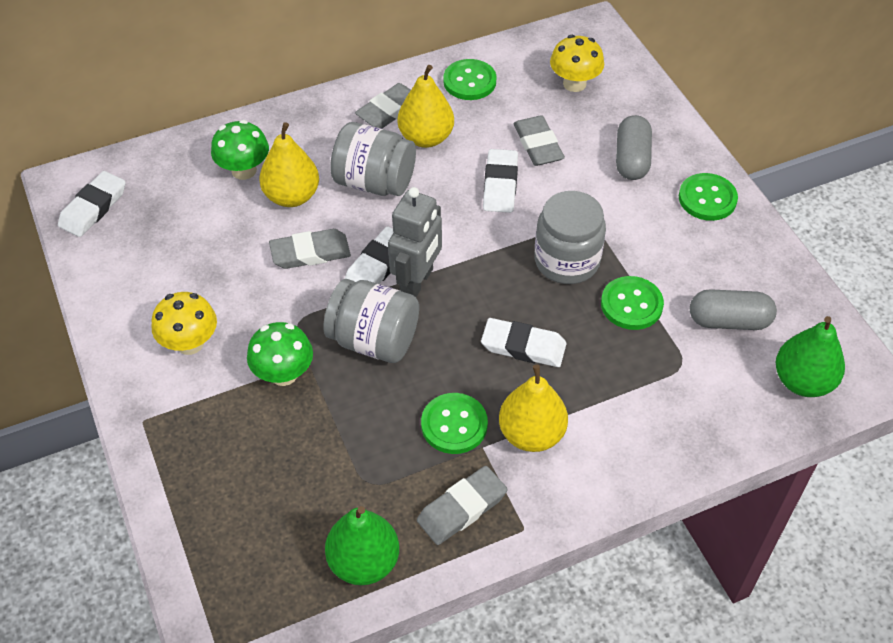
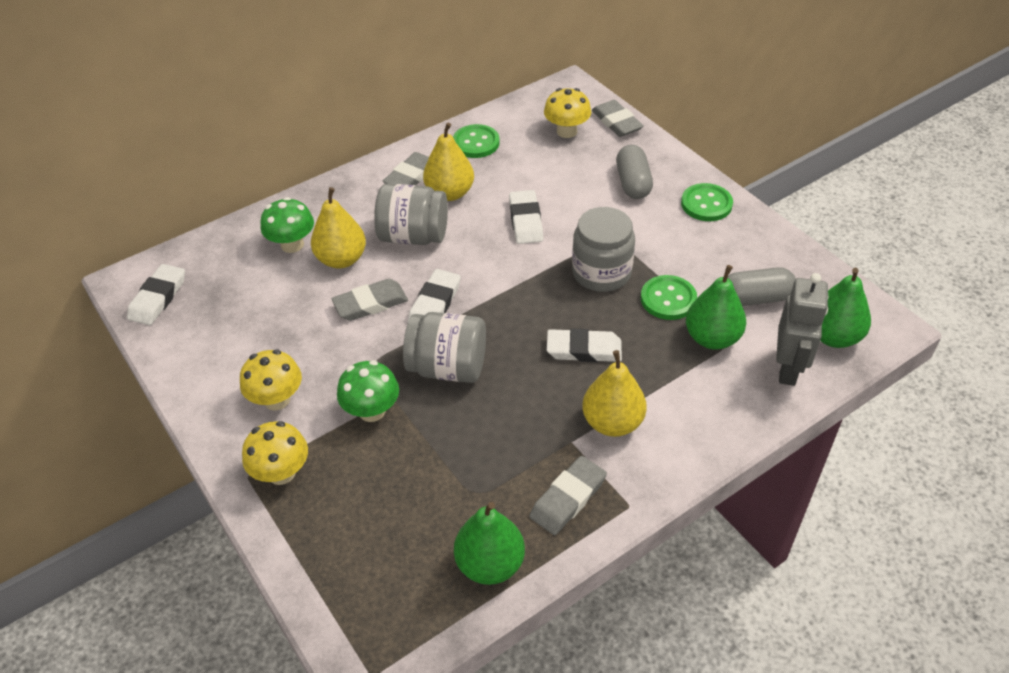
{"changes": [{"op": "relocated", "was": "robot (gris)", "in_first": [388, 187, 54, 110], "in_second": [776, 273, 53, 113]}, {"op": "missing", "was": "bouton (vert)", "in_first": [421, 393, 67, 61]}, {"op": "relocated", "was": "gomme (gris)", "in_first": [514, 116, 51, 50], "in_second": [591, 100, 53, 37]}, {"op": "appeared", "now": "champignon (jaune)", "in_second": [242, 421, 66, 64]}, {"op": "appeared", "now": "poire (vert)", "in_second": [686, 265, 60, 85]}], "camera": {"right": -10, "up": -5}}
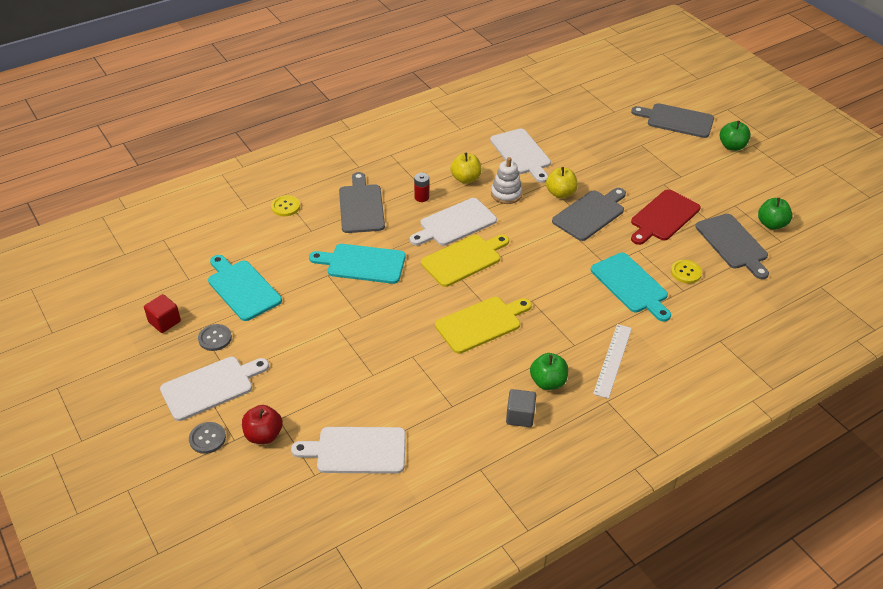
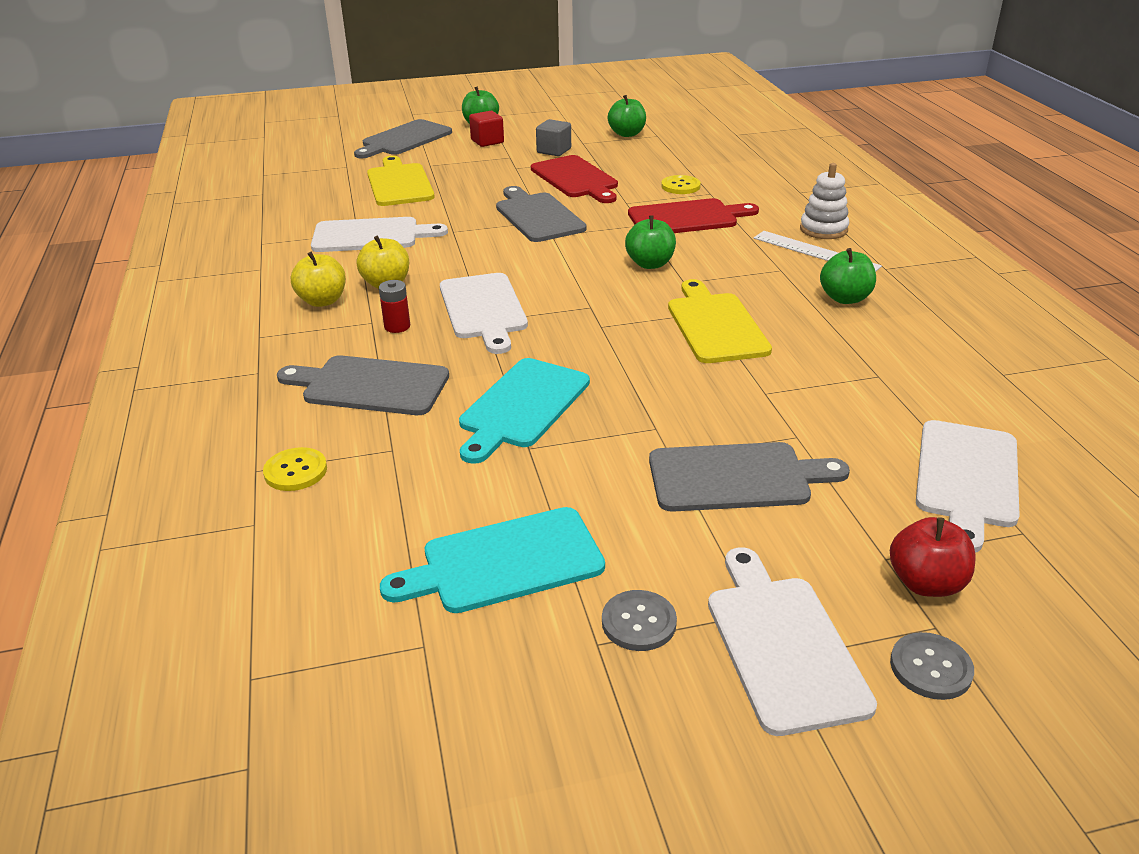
{"changes": [{"op": "relocated", "was": "cube (rouge)", "in_first": [144, 294, 37, 39], "in_second": [469, 111, 35, 36]}, {"op": "relocated", "was": "planche à découper (jaune)", "in_first": [421, 235, 88, 52], "in_second": [367, 156, 68, 50]}, {"op": "relocated", "was": "jouet à empiler (blanc)", "in_first": [491, 157, 32, 47], "in_second": [800, 163, 49, 76]}, {"op": "relocated", "was": "cube (gris)", "in_first": [506, 389, 30, 38], "in_second": [536, 119, 35, 37]}, {"op": "relocated", "was": "pomme (jaune)", "in_first": [546, 167, 32, 31], "in_second": [291, 252, 55, 55]}, {"op": "colour", "was": "planche à découper (turquoise)", "now": "planche à découper (rouge)", "in_first": [591, 253, 80, 69], "in_second": [628, 198, 131, 35]}, {"op": "relocated", "was": "planche à découper (gris)", "in_first": [695, 214, 74, 65], "in_second": [649, 442, 201, 70]}, {"op": "appeared", "now": "pomme (vert)", "in_second": [625, 215, 51, 54]}], "camera": {"right": -70, "up": -10}}
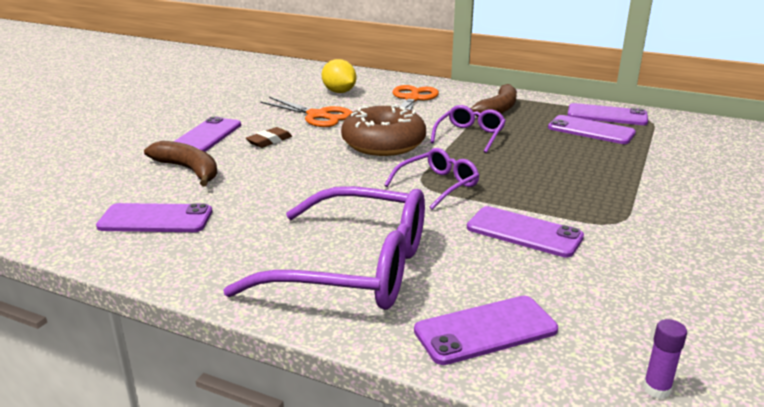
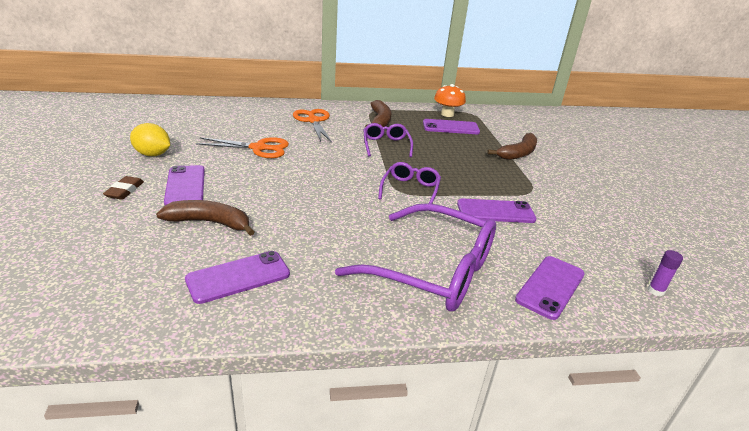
{"changes": [{"op": "spun", "was": "lunettes (violet)", "in_first": [223, 186, 202, 124], "in_second": [335, 203, 161, 109], "clockwise": 45}, {"op": "relocated", "was": "gomme (marron)", "in_first": [246, 127, 46, 21], "in_second": [103, 176, 41, 24]}, {"op": "relocated", "was": "citron (jaune)", "in_first": [322, 59, 35, 34], "in_second": [130, 123, 40, 33]}, {"op": "missing", "was": "beignet (marron)", "in_first": [341, 104, 85, 52]}, {"op": "exchanged", "was": "téléphone (violet)", "now": "champignon (orange)", "in_first": [567, 103, 81, 22], "in_second": [434, 84, 32, 33]}, {"op": "appeared", "now": "banane (marron)", "in_second": [488, 133, 49, 27]}], "camera": {"right": -35, "up": 5}}
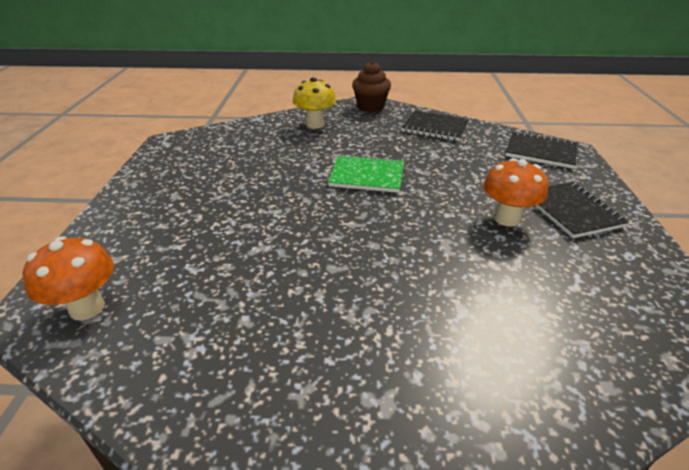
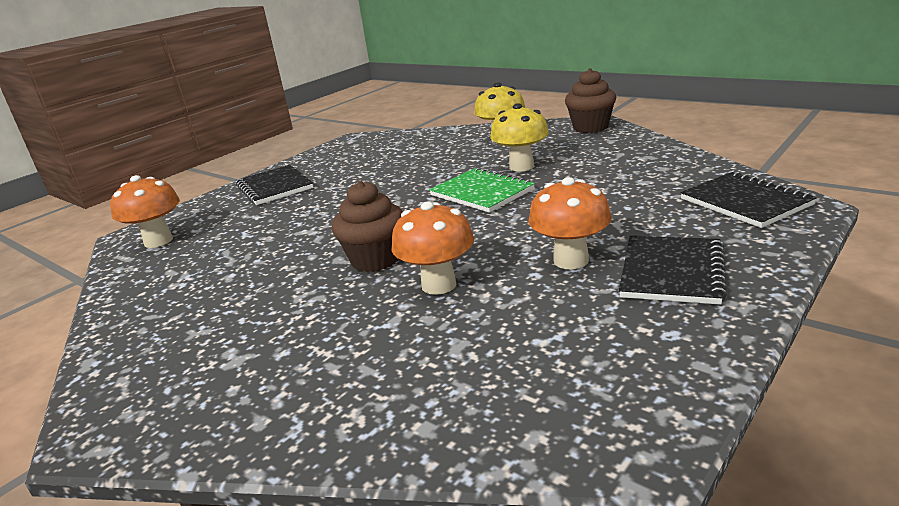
{"changes": [{"op": "relocated", "was": "carnet (noir)", "in_first": [402, 111, 67, 30], "in_second": [235, 165, 79, 40]}, {"op": "appeared", "now": "muffin (marron)", "in_second": [332, 181, 71, 91]}, {"op": "appeared", "now": "champignon (orange)", "in_second": [391, 202, 83, 93]}, {"op": "appeared", "now": "champignon (jaune)", "in_second": [490, 103, 59, 69]}], "camera": {"right": 40, "up": -10}}
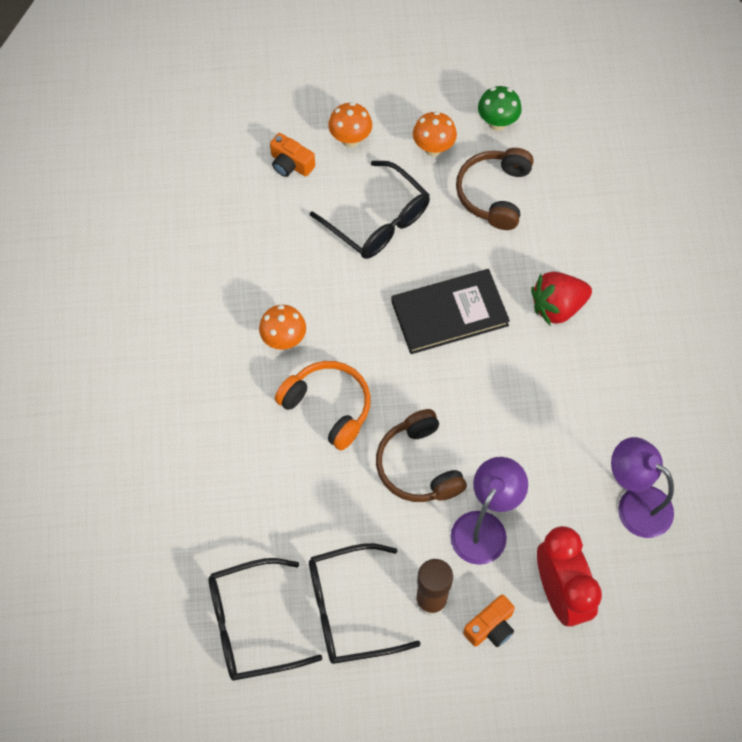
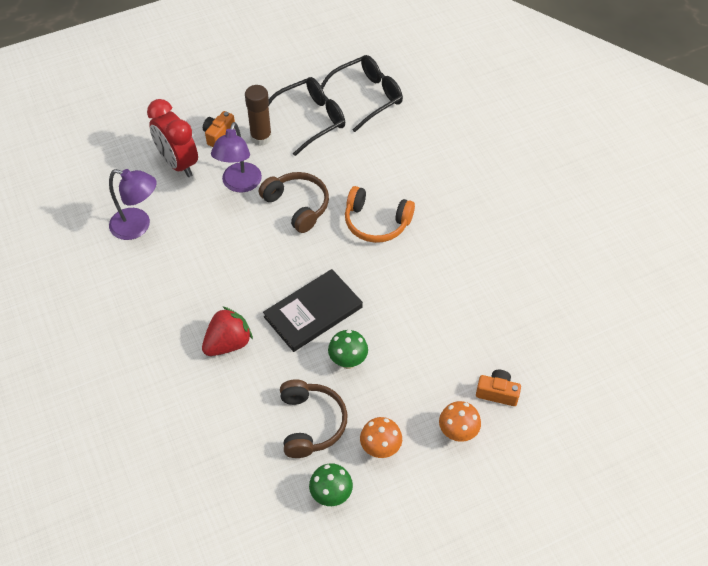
{"changes": [{"op": "missing", "was": "champignon (orange)", "in_first": [259, 305, 47, 45]}, {"op": "missing", "was": "lunettes (noir)", "in_first": [310, 161, 120, 98]}, {"op": "appeared", "now": "champignon (vert)", "in_second": [328, 330, 40, 39]}], "camera": {"right": 160, "up": -10}}
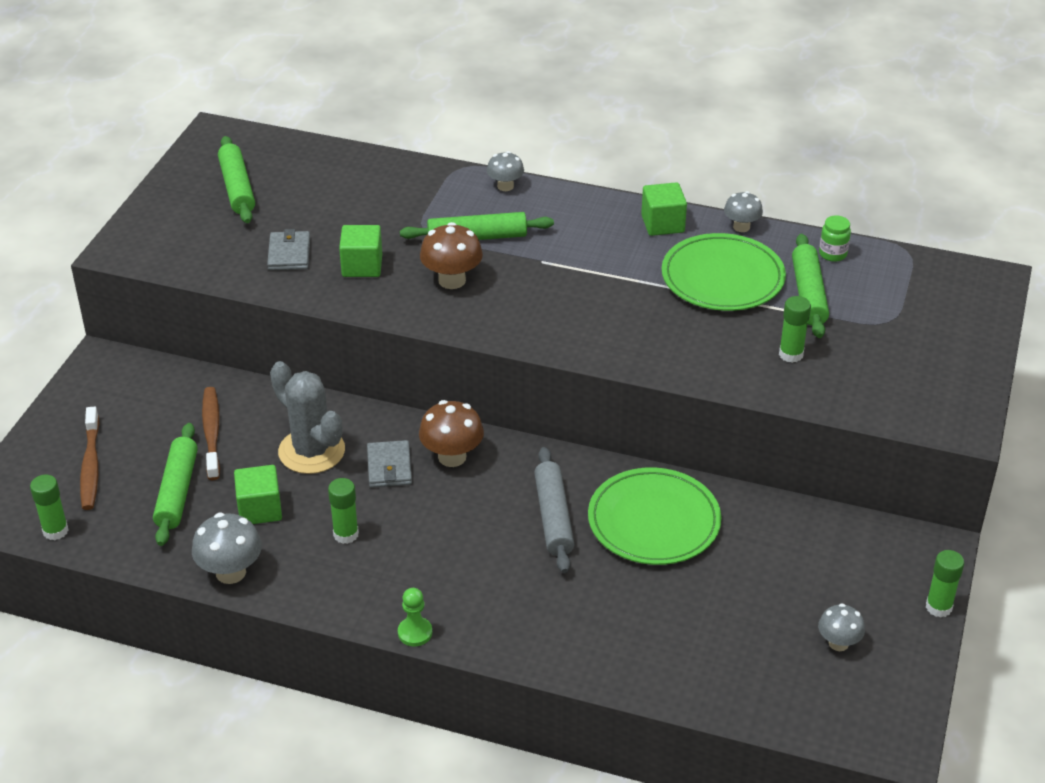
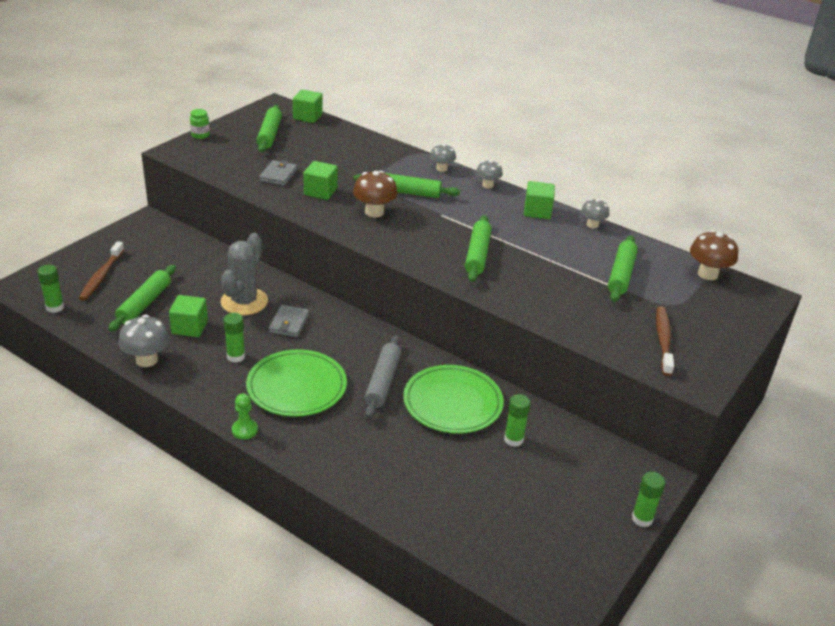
{"changes": [{"op": "relocated", "was": "brosse à dents (marron)", "in_first": [202, 387, 18, 93], "in_second": [656, 306, 18, 70]}, {"op": "spun", "was": "cactus (gris)", "in_first": [270, 361, 75, 113], "in_second": [221, 233, 47, 82], "clockwise": 45}, {"op": "relocated", "was": "champignon (marron)", "in_first": [419, 400, 65, 67], "in_second": [690, 230, 48, 50]}, {"op": "relocated", "was": "assiette (vert)", "in_first": [662, 233, 124, 78], "in_second": [246, 349, 101, 68]}, {"op": "relocated", "was": "bâton de colle (vert)", "in_first": [779, 296, 32, 67], "in_second": [504, 394, 27, 53]}, {"op": "relocated", "was": "champignon (gris)", "in_first": [818, 603, 47, 48], "in_second": [476, 160, 27, 28]}, {"op": "relocated", "was": "bocal (vert)", "in_first": [819, 215, 32, 47], "in_second": [190, 109, 20, 30]}, {"op": "appeared", "now": "cube (vert)", "in_second": [293, 90, 30, 33]}, {"op": "appeared", "now": "rouleau à pâtisserie (vert)", "in_second": [465, 215, 27, 67]}], "camera": {"right": 15, "up": -5}}
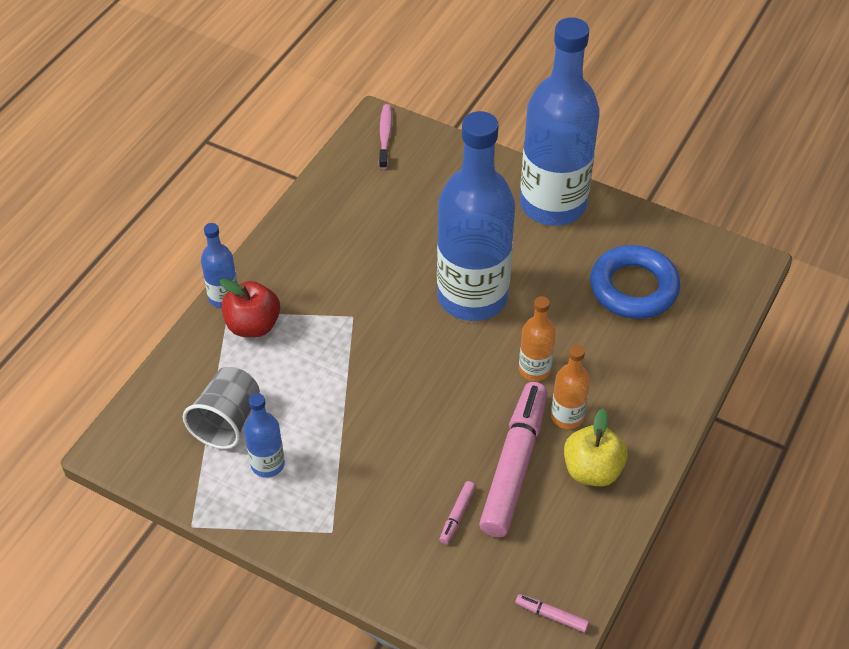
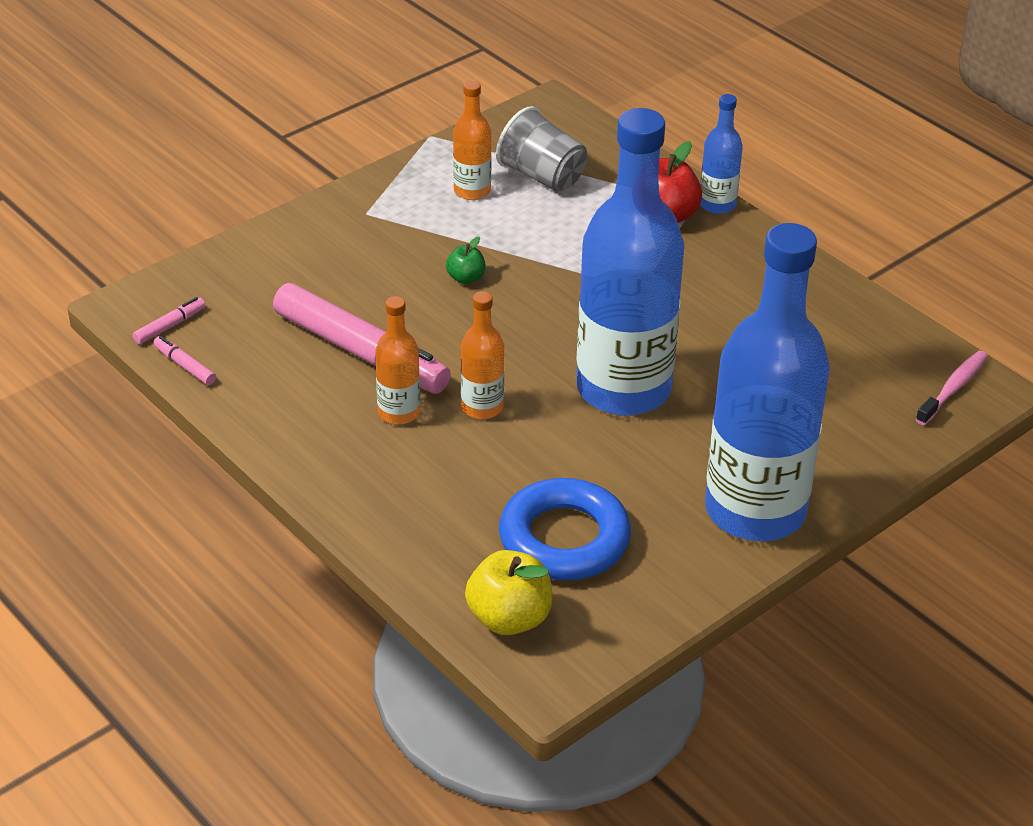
{"changes": [{"op": "colour", "was": "bouteille (bleu)", "now": "bouteille (orange)", "in_first": [244, 393, 41, 85], "in_second": [453, 81, 38, 119]}, {"op": "spun", "was": "brosse à dents (rose)", "in_first": [379, 104, 13, 65], "in_second": [916, 351, 72, 74], "clockwise": -75}, {"op": "relocated", "was": "feutre (rose)", "in_first": [440, 481, 36, 63], "in_second": [153, 336, 63, 49]}, {"op": "relocated", "was": "pomme (jaune)", "in_first": [564, 409, 64, 77], "in_second": [465, 550, 87, 85]}, {"op": "appeared", "now": "pomme (vert)", "in_second": [446, 237, 40, 47]}], "camera": {"right": 110, "up": -10}}
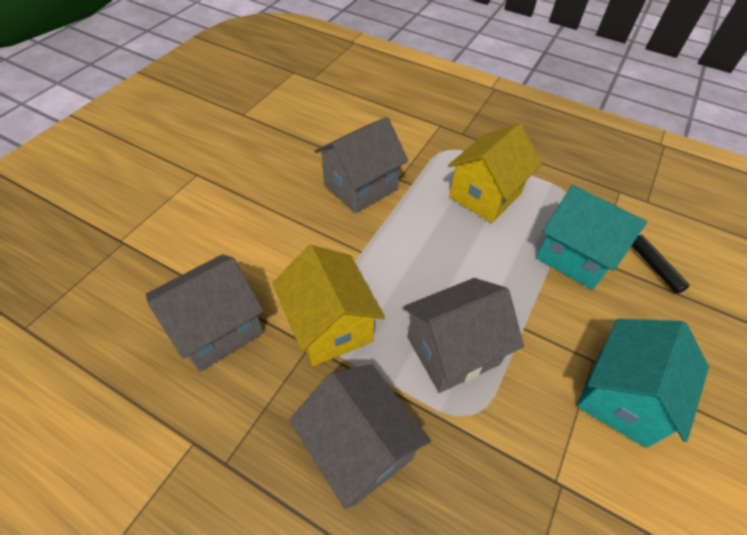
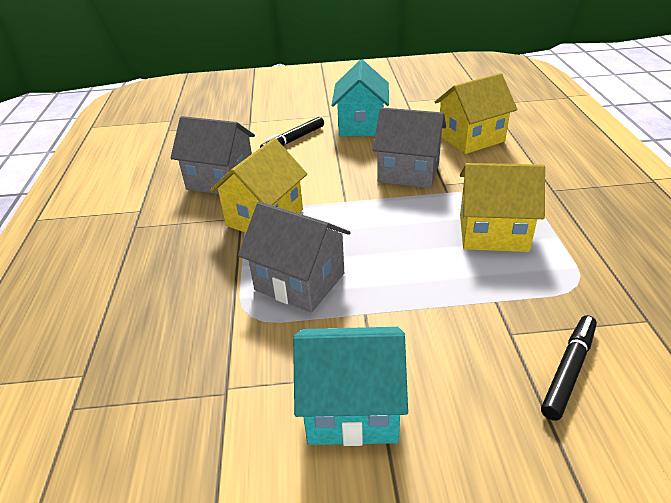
{"changes": [{"op": "missing", "was": "maison (gris)", "in_first": [289, 364, 142, 145]}, {"op": "relocated", "was": "maison (turquoise)", "in_first": [536, 185, 111, 105], "in_second": [331, 59, 58, 77]}, {"op": "appeared", "now": "feutre (noir)", "in_second": [260, 117, 64, 31]}, {"op": "appeared", "now": "maison (jaune)", "in_second": [435, 73, 83, 81]}], "camera": {"right": 60, "up": -15}}
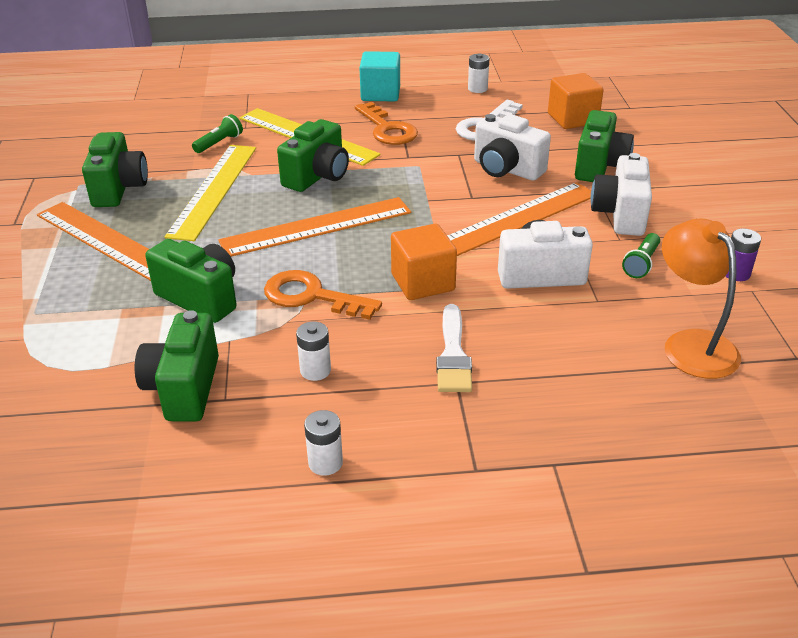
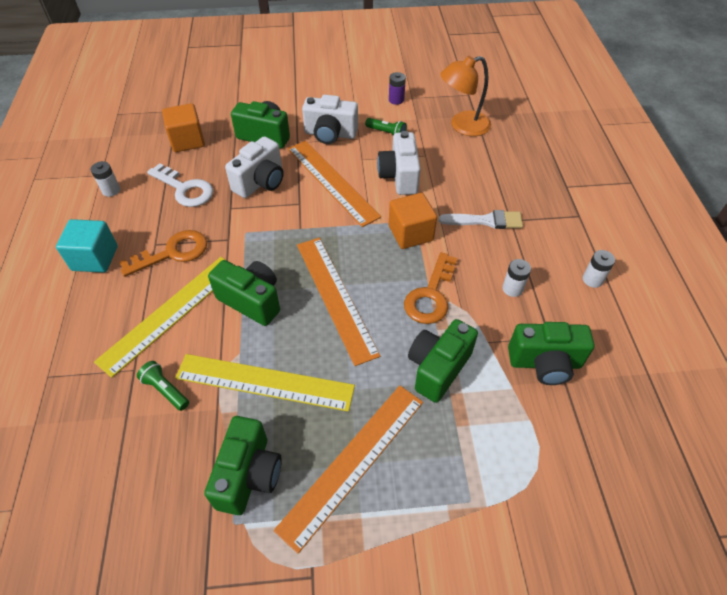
{"changes": [{"op": "spun", "was": "appareil photo (vert)", "in_first": [82, 132, 66, 75], "in_second": [204, 416, 78, 99], "clockwise": 105}], "camera": {"right": -90, "up": 15}}
